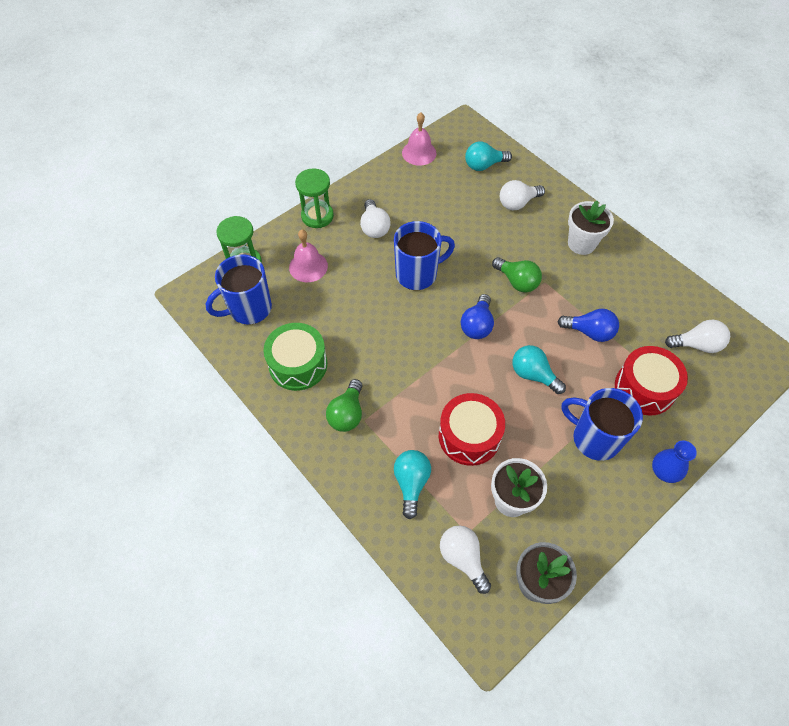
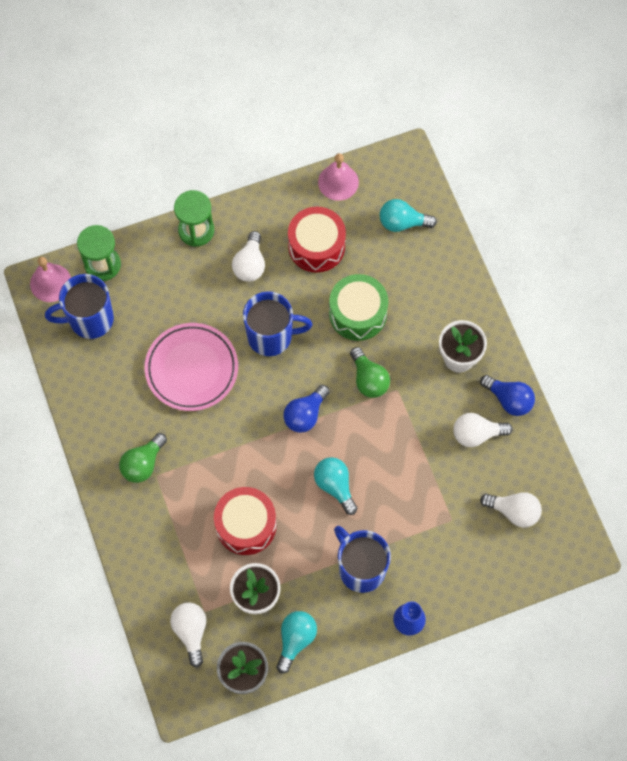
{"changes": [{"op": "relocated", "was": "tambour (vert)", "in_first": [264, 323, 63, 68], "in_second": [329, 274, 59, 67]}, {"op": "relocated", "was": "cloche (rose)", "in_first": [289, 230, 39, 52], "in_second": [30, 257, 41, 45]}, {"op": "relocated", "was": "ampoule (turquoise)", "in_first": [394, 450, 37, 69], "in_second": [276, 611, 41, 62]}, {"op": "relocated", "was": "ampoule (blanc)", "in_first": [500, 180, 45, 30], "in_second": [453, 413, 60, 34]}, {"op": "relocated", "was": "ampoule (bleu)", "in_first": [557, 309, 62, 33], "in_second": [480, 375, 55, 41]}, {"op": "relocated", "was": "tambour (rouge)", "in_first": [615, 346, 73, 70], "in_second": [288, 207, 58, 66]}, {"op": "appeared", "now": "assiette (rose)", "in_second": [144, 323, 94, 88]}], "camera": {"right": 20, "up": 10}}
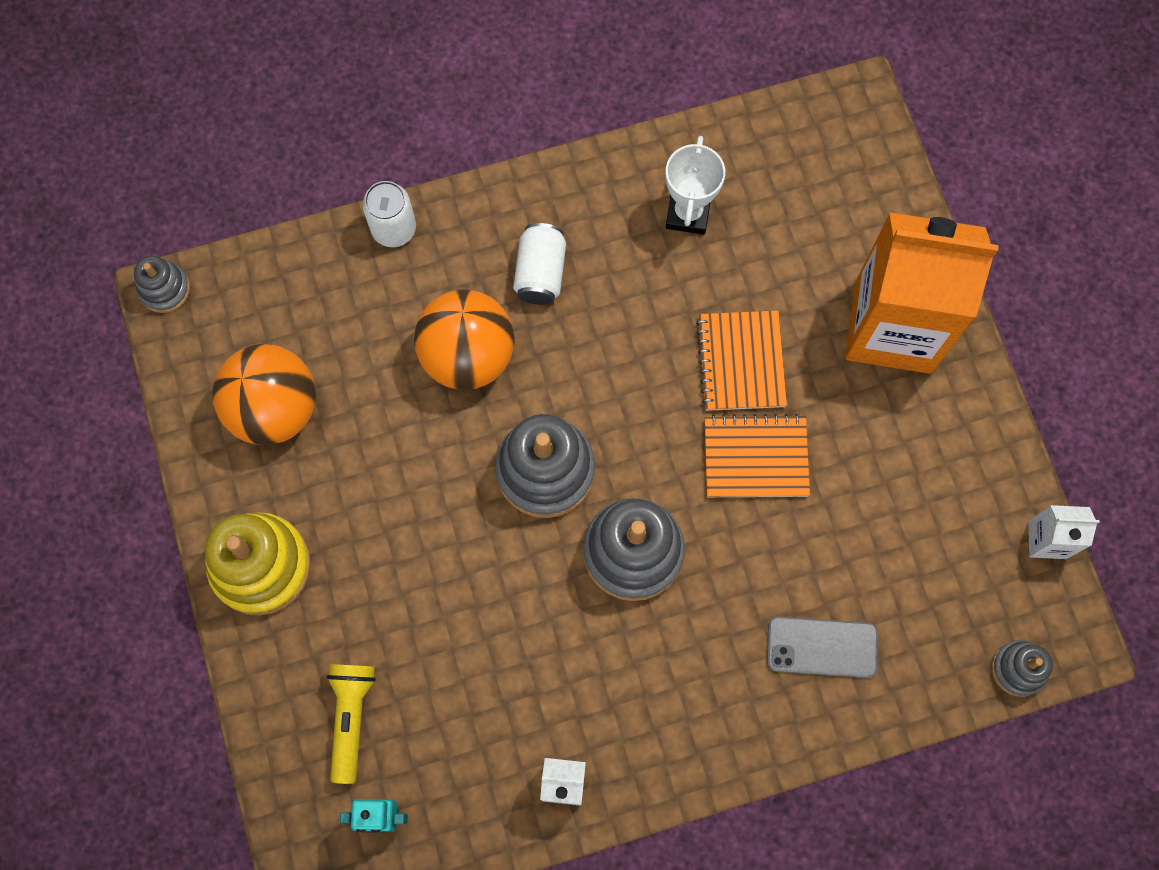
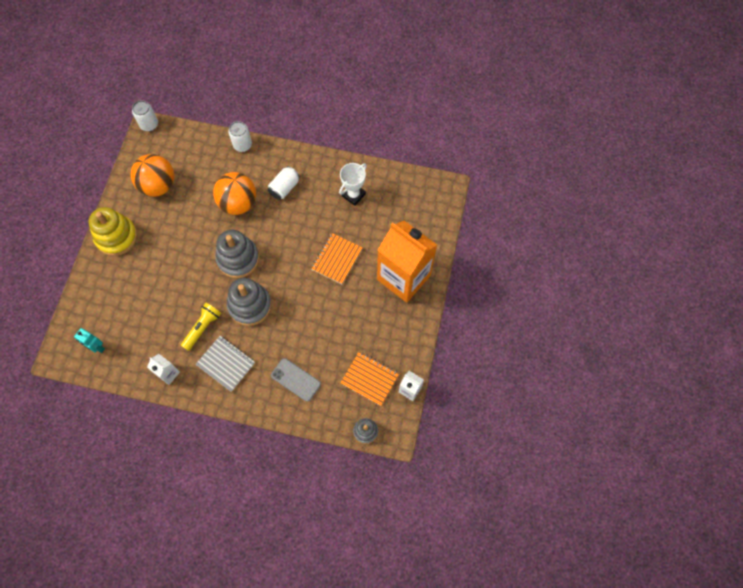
{"changes": [{"op": "exchanged", "was": "jouet à empiler (gris)", "now": "canette (blanc)", "in_first": [134, 256, 56, 57], "in_second": [132, 100, 26, 31]}, {"op": "relocated", "was": "lampe de poche (jaune)", "in_first": [327, 664, 49, 120], "in_second": [181, 303, 40, 48]}, {"op": "relocated", "was": "carnet (orange)", "in_first": [704, 414, 106, 83], "in_second": [340, 351, 59, 55]}, {"op": "appeared", "now": "carnet (gris)", "in_second": [196, 336, 59, 56]}], "camera": {"right": 30, "up": -5}}
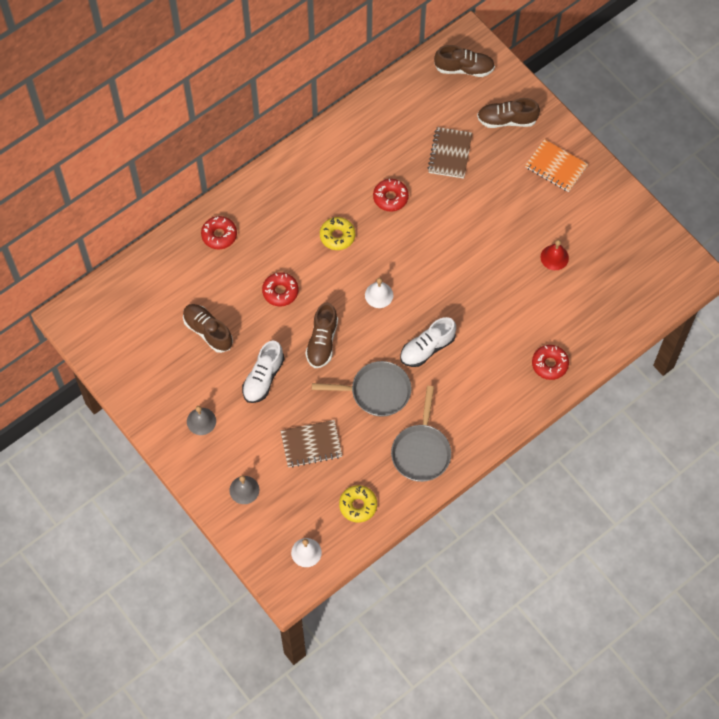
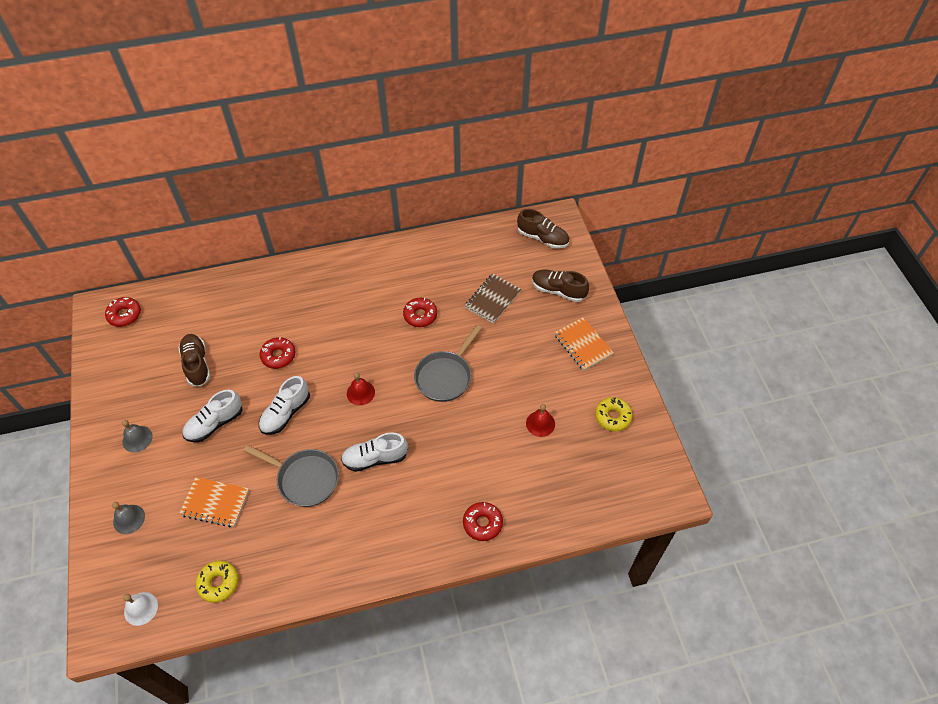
{"changes": [{"op": "relocated", "was": "beignet (rouge)", "in_first": [201, 216, 36, 33], "in_second": [105, 297, 36, 30]}, {"op": "colour", "was": "carnet (marron)", "now": "carnet (orange)", "in_first": [281, 420, 61, 48], "in_second": [179, 477, 70, 50]}, {"op": "colour", "was": "chaussure (marron)", "now": "chaussure (blanc)", "in_first": [305, 303, 33, 65], "in_second": [259, 376, 51, 59]}, {"op": "relocated", "was": "beignet (jaune)", "in_first": [320, 217, 35, 33], "in_second": [595, 397, 38, 34]}, {"op": "colour", "was": "cloche (blanc)", "now": "cloche (rouge)", "in_first": [365, 278, 28, 30], "in_second": [347, 372, 28, 33]}, {"op": "relocated", "was": "poêle (gris)", "in_first": [391, 386, 60, 96], "in_second": [414, 325, 68, 77]}], "camera": {"right": 25, "up": -10}}
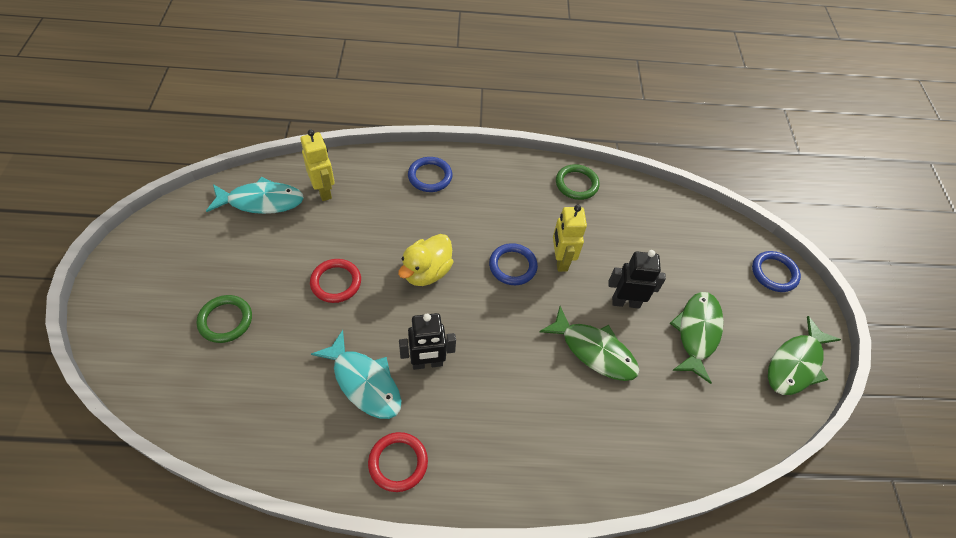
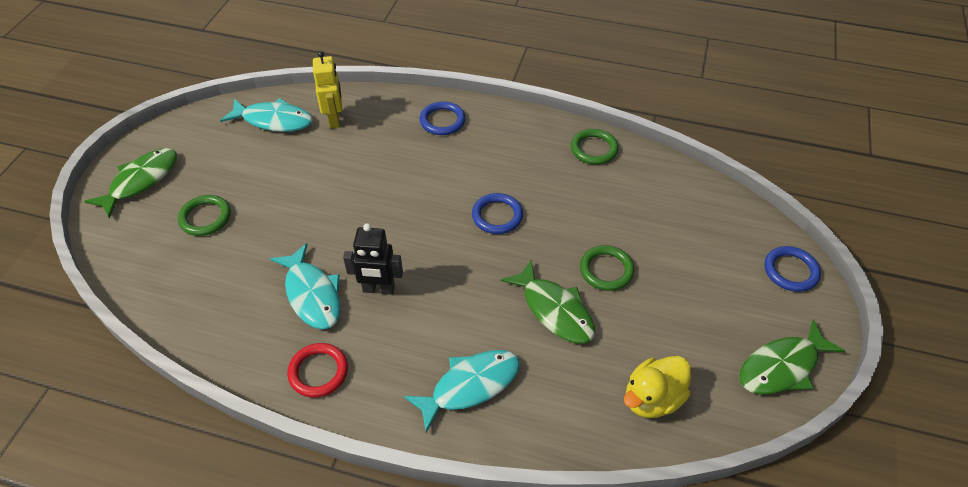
{"changes": [{"op": "missing", "was": "anneau (rouge)", "in_first": [310, 259, 51, 44]}, {"op": "relocated", "was": "canard (jaune)", "in_first": [398, 234, 55, 52], "in_second": [624, 356, 67, 62]}, {"op": "missing", "was": "robot (jaune)", "in_first": [553, 205, 34, 67]}, {"op": "exchanged", "was": "robot (noir)", "now": "anneau (vert)", "in_first": [608, 250, 58, 58], "in_second": [580, 245, 54, 46]}, {"op": "relocated", "was": "poisson (vert)", "in_first": [670, 292, 53, 92], "in_second": [84, 148, 93, 71]}, {"op": "appeared", "now": "poisson (turquoise)", "in_second": [404, 350, 116, 83]}], "camera": {"right": 20, "up": -5}}
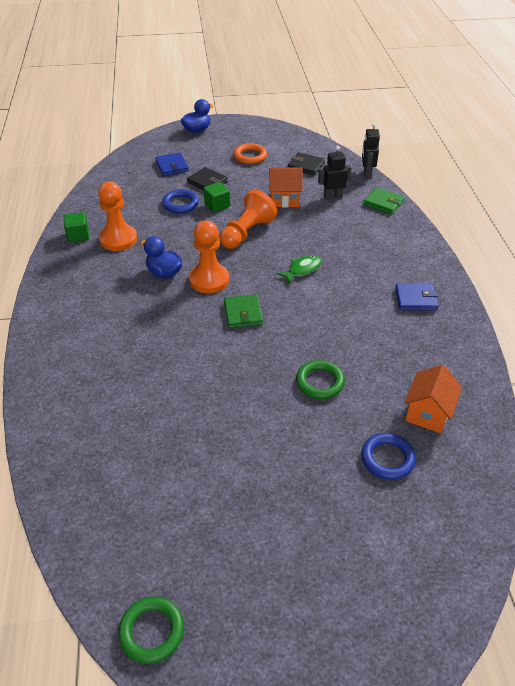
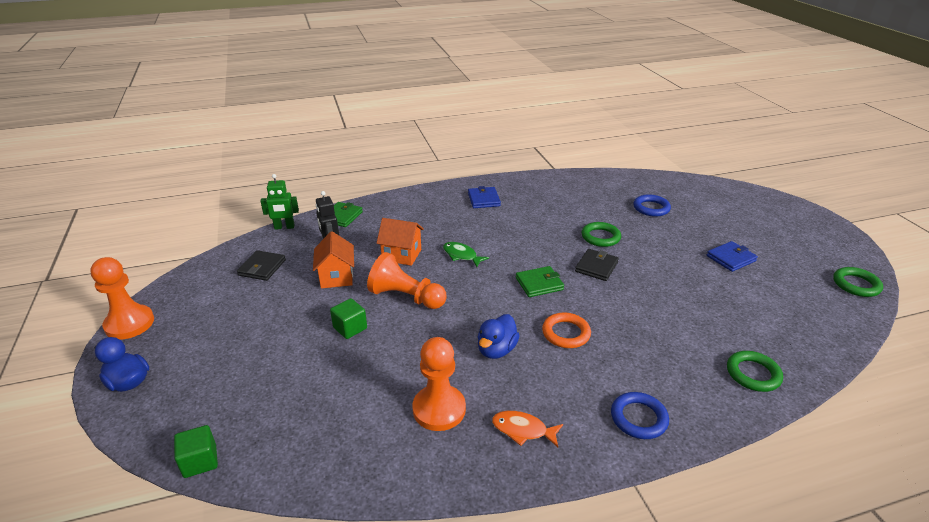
{"changes": [{"op": "relocated", "was": "cube (vert)", "in_first": [64, 212, 25, 30], "in_second": [174, 425, 44, 53]}, {"op": "relocated", "was": "portefeuille (bleu)", "in_first": [155, 152, 34, 24], "in_second": [707, 241, 51, 31]}, {"op": "relocated", "was": "anneau (bleu)", "in_first": [162, 189, 37, 24], "in_second": [611, 392, 58, 47]}, {"op": "relocated", "was": "portefeuille (noir)", "in_first": [187, 167, 41, 23], "in_second": [575, 249, 44, 32]}, {"op": "relocated", "was": "pion (orange)", "in_first": [189, 221, 40, 72], "in_second": [90, 257, 64, 83]}, {"op": "relocated", "was": "anneau (orange)", "in_first": [234, 143, 33, 21], "in_second": [542, 312, 49, 36]}, {"op": "colour", "was": "robot (noir)", "now": "robot (vert)", "in_first": [362, 123, 18, 55], "in_second": [260, 174, 39, 56]}, {"op": "relocated", "was": "maison (orange)", "in_first": [404, 365, 58, 68], "in_second": [377, 218, 47, 48]}, {"op": "appeared", "now": "poisson (orange)", "in_second": [492, 411, 71, 36]}, {"op": "appeared", "now": "anneau (vert)", "in_second": [727, 351, 56, 41]}], "camera": {"right": -100, "up": -10}}
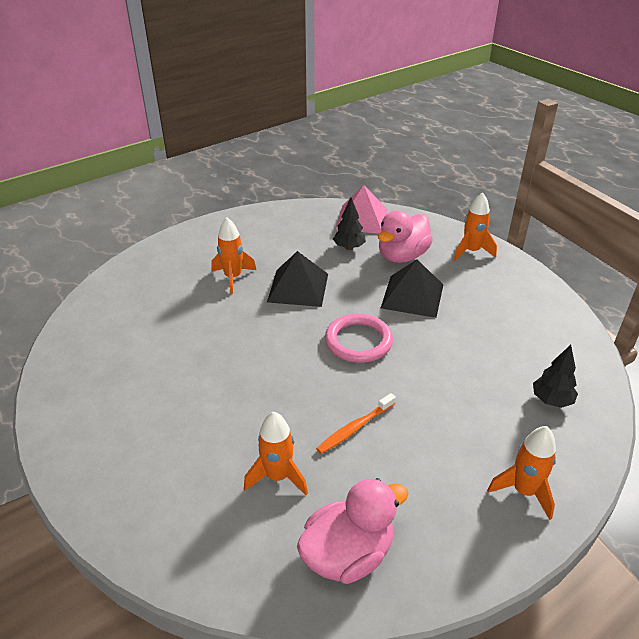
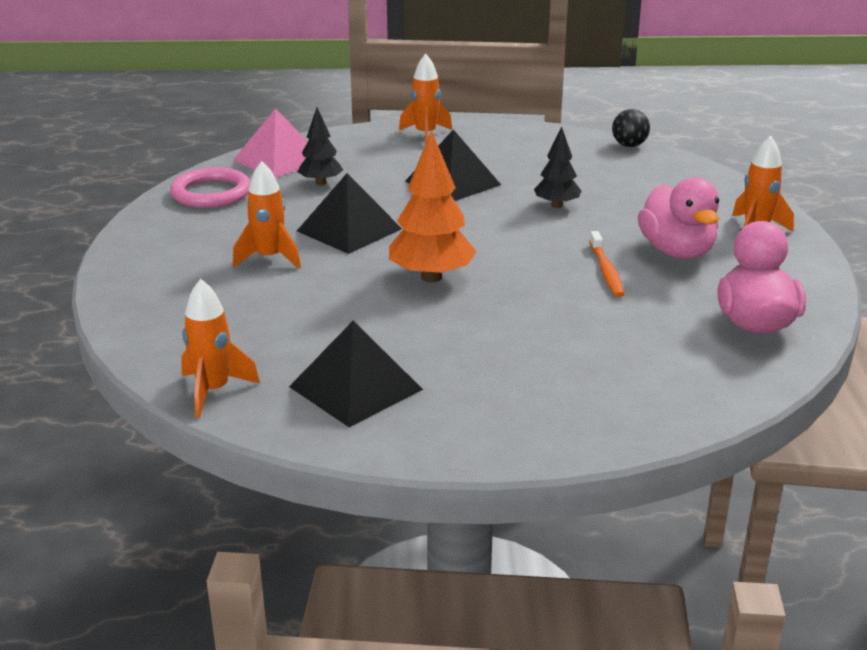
{"changes": [{"op": "relocated", "was": "fusée (orange)", "in_first": [244, 411, 64, 84], "in_second": [181, 279, 79, 139]}, {"op": "relocated", "was": "anneau (rose)", "in_first": [325, 314, 68, 49], "in_second": [170, 167, 81, 41]}, {"op": "relocated", "was": "canard (rose)", "in_first": [378, 210, 55, 53], "in_second": [638, 177, 81, 82]}, {"op": "relocated", "was": "arbre (noir)", "in_first": [533, 345, 45, 63], "in_second": [534, 126, 47, 82]}, {"op": "appeared", "now": "pyramide (noir)", "in_second": [289, 321, 134, 106]}, {"op": "appeared", "now": "arbre (orange)", "in_second": [389, 130, 88, 152]}, {"op": "appeared", "now": "balle (noir)", "in_second": [612, 109, 38, 38]}], "camera": {"right": -55, "up": -10}}
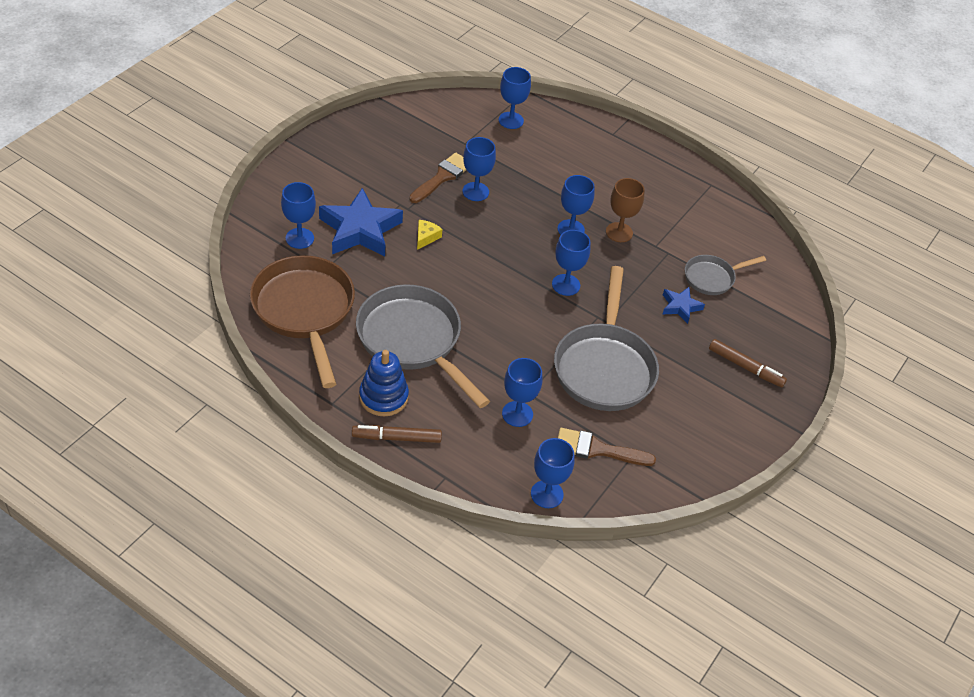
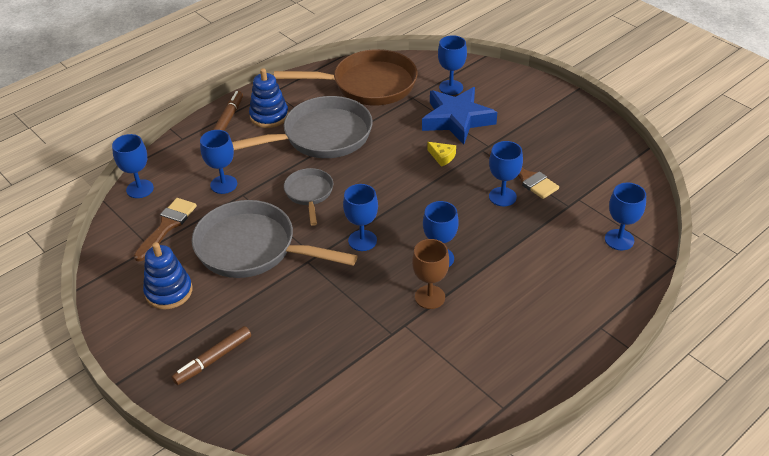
{"changes": [{"op": "missing", "was": "étoile (bleu)", "in_first": [662, 287, 43, 37]}, {"op": "relocated", "was": "poêle (gris)", "in_first": [685, 255, 81, 40], "in_second": [284, 168, 49, 58]}, {"op": "appeared", "now": "jouet à empiler (bleu)", "in_second": [143, 242, 49, 68]}], "camera": {"right": 110, "up": -5}}
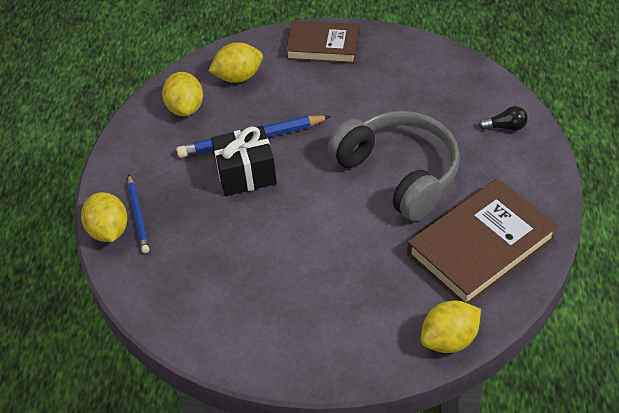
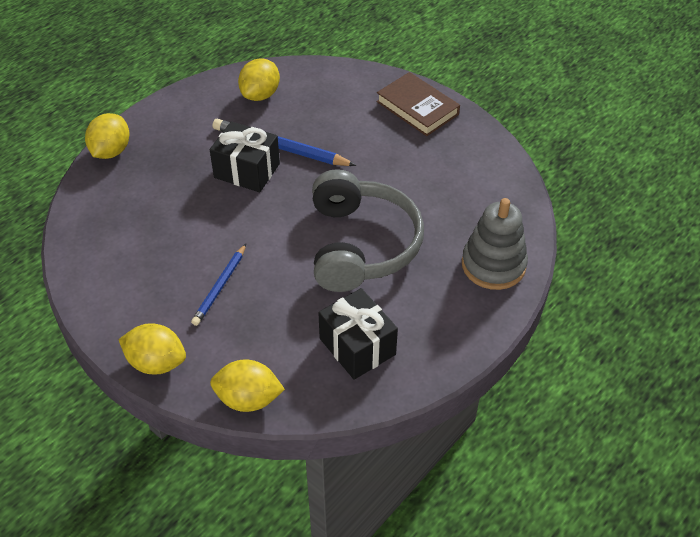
{"changes": [{"op": "relocated", "was": "crayon (bleu)", "in_first": [127, 175, 22, 78], "in_second": [191, 244, 55, 82]}, {"op": "relocated", "was": "citron (jaune)", "in_first": [208, 42, 55, 41], "in_second": [118, 323, 68, 52]}, {"op": "exchanged", "was": "livre (marron)", "now": "cadeau (noir)", "in_first": [407, 178, 151, 126], "in_second": [318, 288, 80, 92]}, {"op": "exchanged", "was": "ampoule (noir)", "now": "jouet à empiler (gris)", "in_first": [479, 106, 49, 25], "in_second": [462, 198, 66, 92]}], "camera": {"right": 35, "up": 0}}
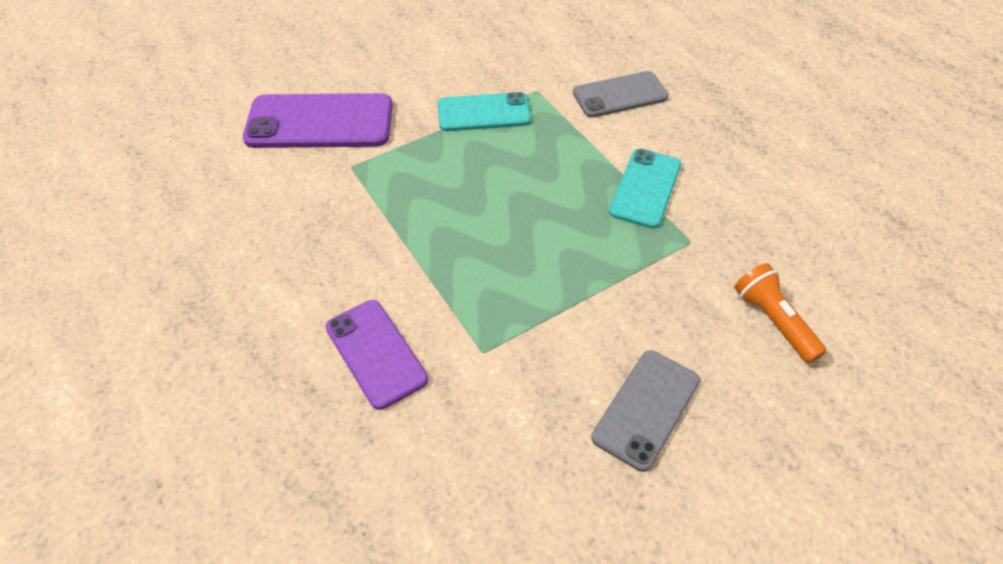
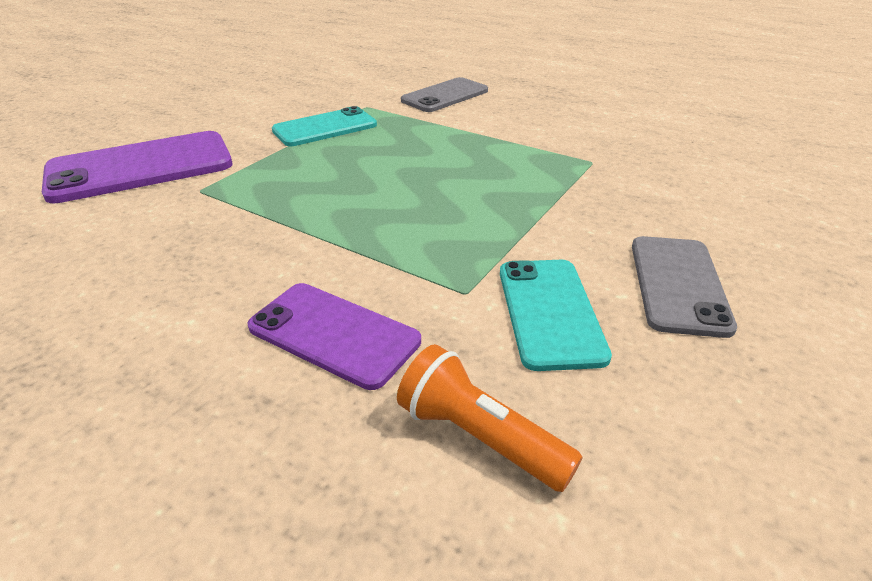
{"changes": [{"op": "relocated", "was": "téléphone (turquoise)", "in_first": [609, 149, 72, 80], "in_second": [500, 260, 112, 111]}, {"op": "relocated", "was": "lampe de poche (orange)", "in_first": [735, 263, 92, 101], "in_second": [397, 344, 186, 148]}], "camera": {"right": -25, "up": -15}}
